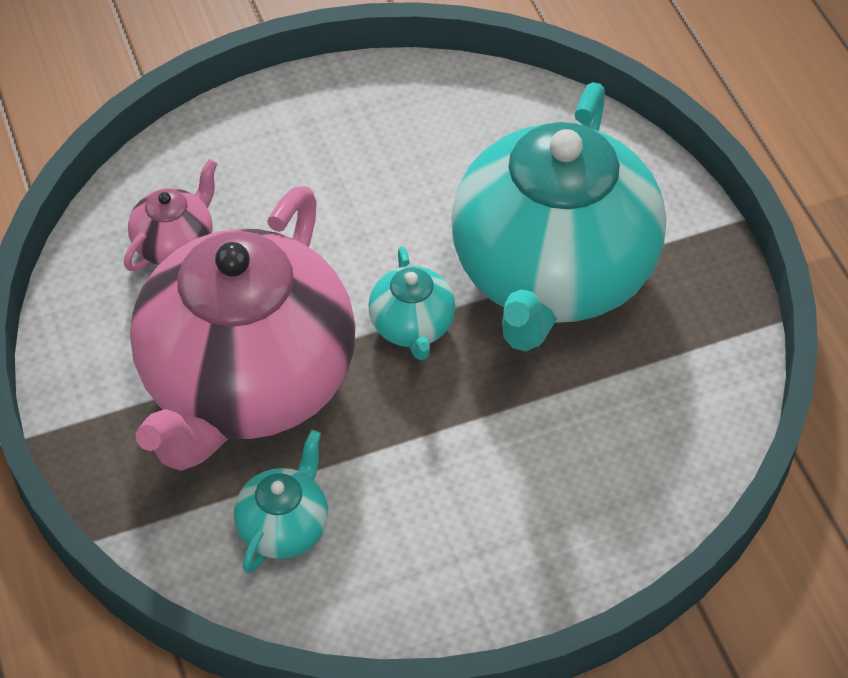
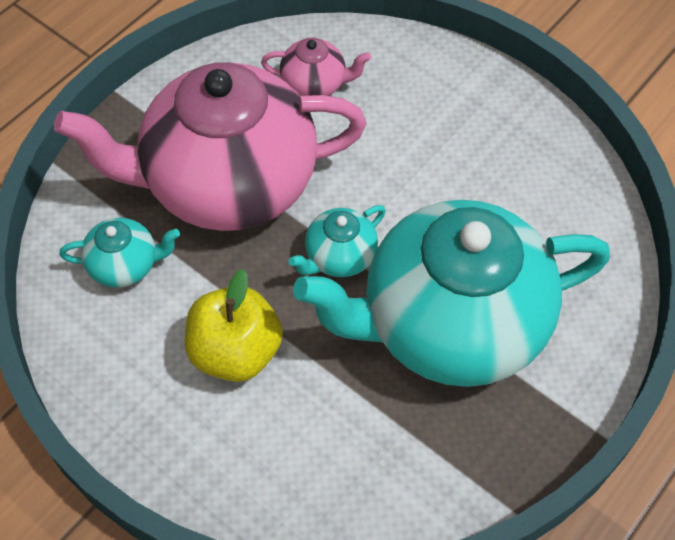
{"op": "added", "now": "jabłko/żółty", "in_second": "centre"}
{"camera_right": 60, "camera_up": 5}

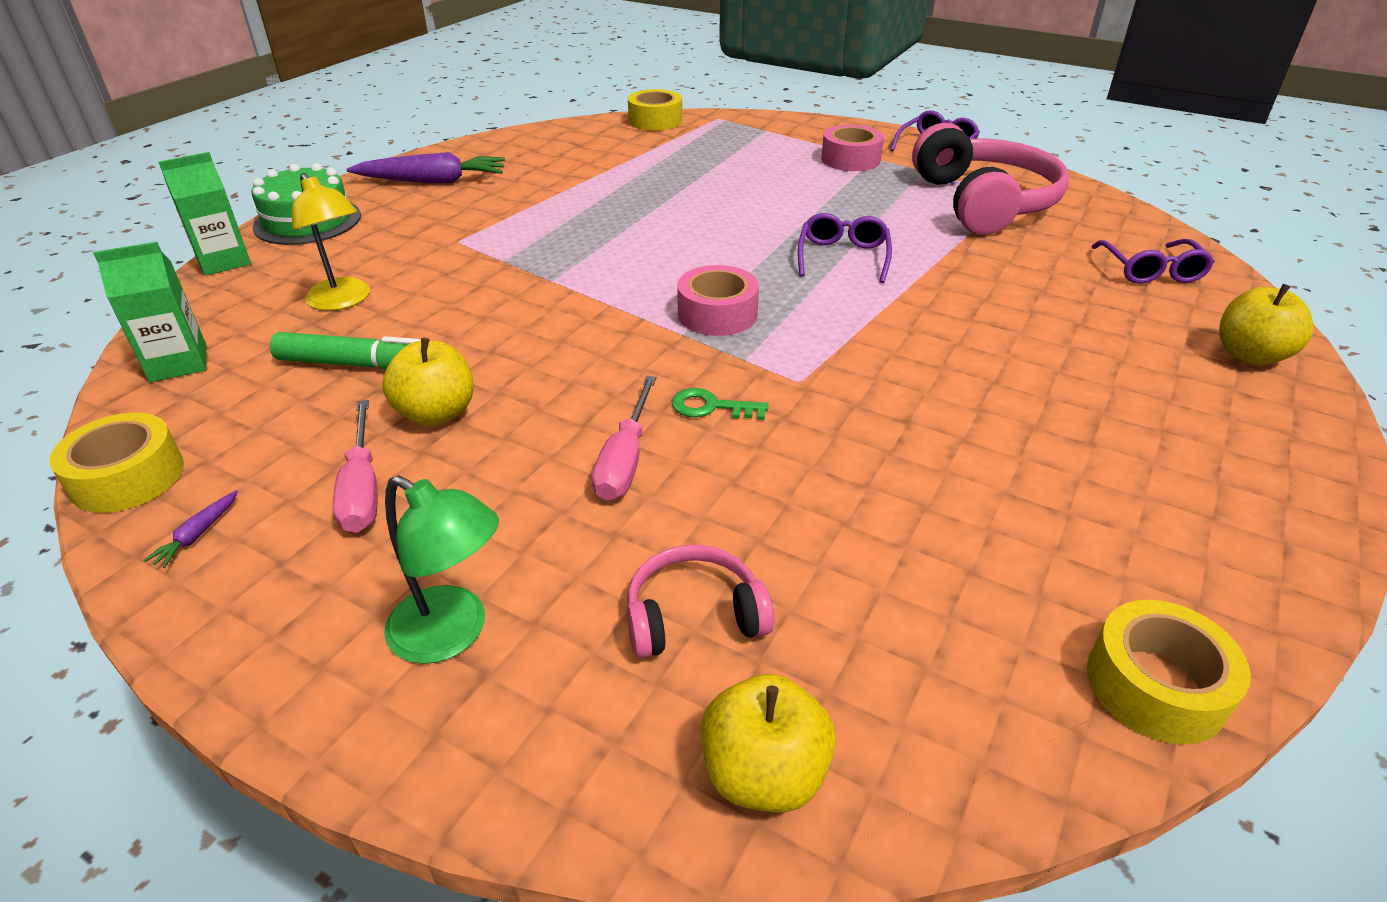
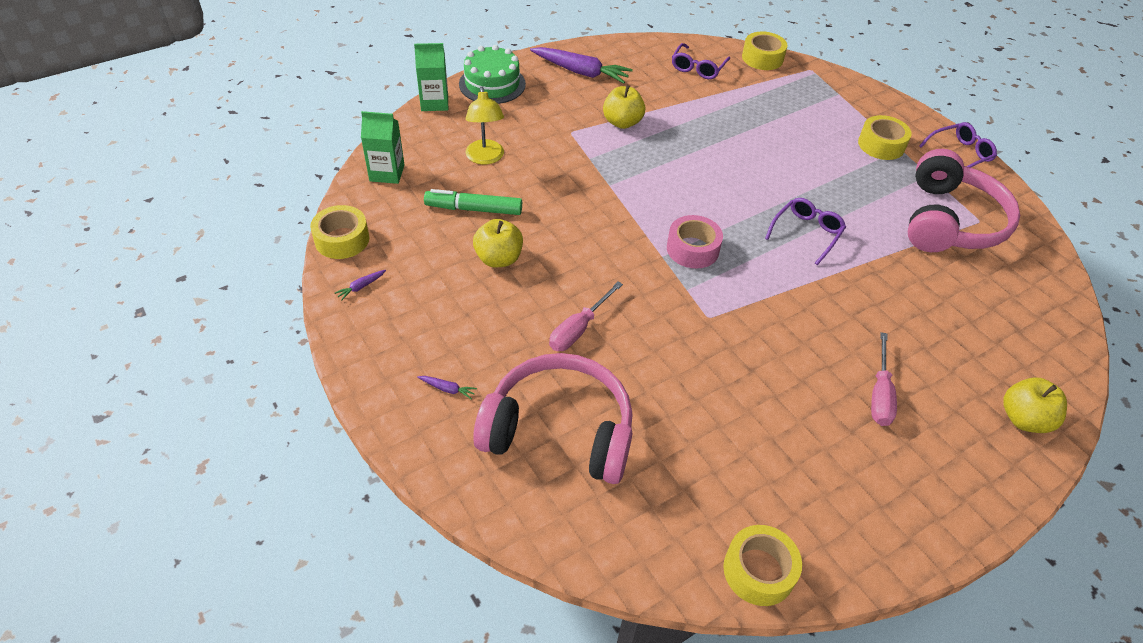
{"op": "turned", "was": "flamaster/zielony", "in_first": "middle left", "in_second": "top centre", "clockwise": 150}
{"op": "moved", "was": "śrubokręt/różowy (1st from left in the first image)", "now": "śrubokręt/różowy (2nd from left)", "in_first": "middle left", "in_second": "middle right"}
{"op": "replaced", "was": "lampka/zielony", "now": "marchewka/fioletowy (2nd from left)", "in_first": "middle left", "in_second": "centre"}
{"op": "resized", "was": "słuchawki/różowy (1st from left)", "in_first": "centre", "in_second": "centre", "ratio": 2.03}
{"op": "removed", "was": "klucz/zielony", "in_first": "centre"}
{"op": "moved", "was": "jabłko/żółty (2nd from left)", "in_first": "bottom centre", "in_second": "top centre"}
{"op": "recoloured", "was": "taśma klejąca/różowy (2nd from left)", "now": "taśma klejąca/żółty (4th from left)", "in_first": "top centre", "in_second": "top right"}
{"op": "moved", "was": "okulary/fioletowy (3rd from left in the first image)", "now": "okulary/fioletowy (1st from left)", "in_first": "top right", "in_second": "top centre"}
{"camera_right": 25, "camera_up": 10}

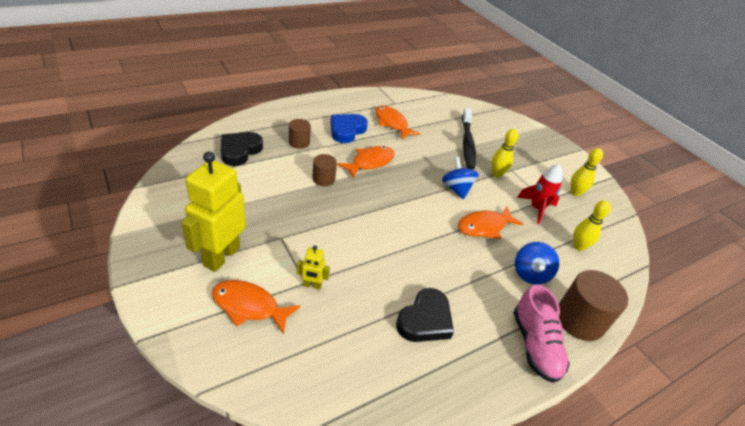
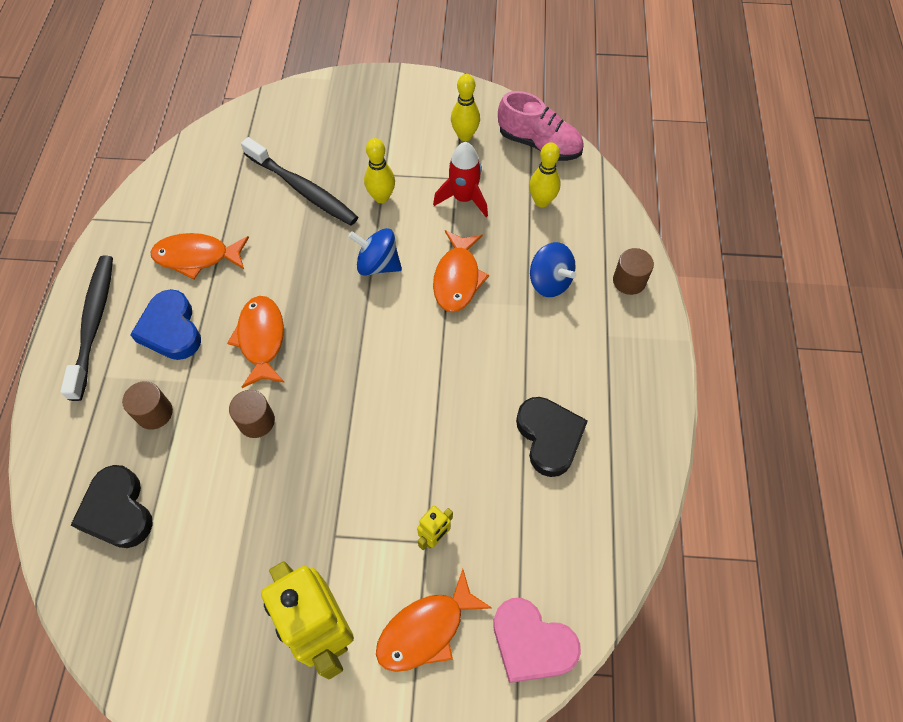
{"op": "moved", "was": "but/różowy", "in_first": "bottom right", "in_second": "top centre"}
{"op": "resized", "was": "walec/brązowy (3rd from left)", "in_first": "bottom right", "in_second": "middle right", "ratio": 0.57}
{"op": "added", "now": "szczoteczka do zębów/czarny (1st from left)", "in_second": "middle left"}
{"op": "added", "now": "serce/różowy", "in_second": "bottom centre"}
{"camera_right": -50, "camera_up": 20}

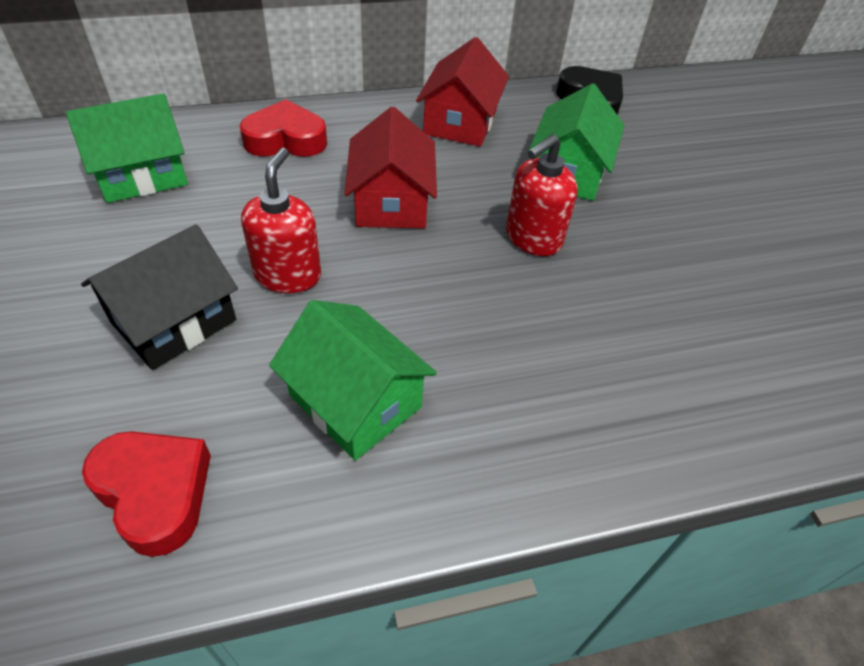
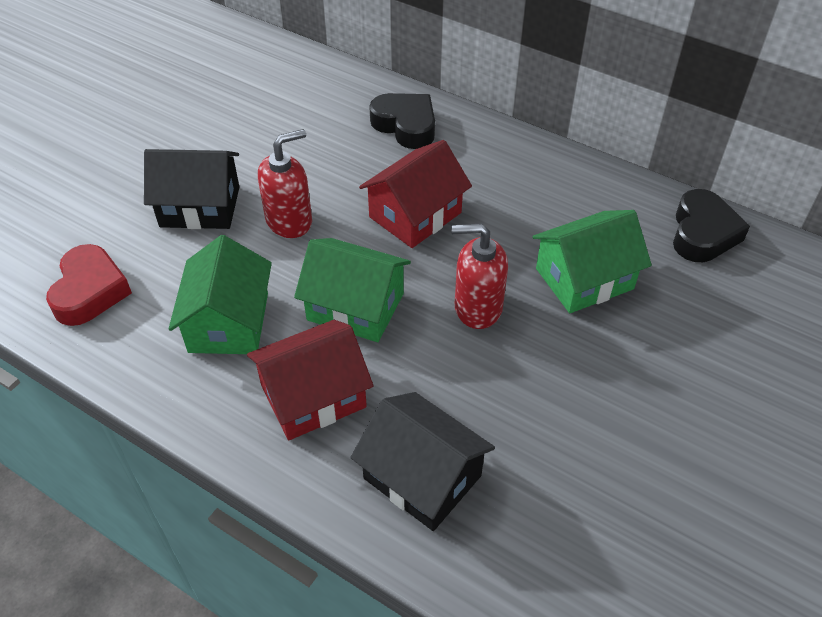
{"op": "moved", "was": "domek/zielony (1st from left in the first image)", "now": "domek/zielony (2nd from left)", "in_first": "top left", "in_second": "centre"}
{"op": "recoloured", "was": "serce/czerwony (2nd from left)", "now": "serce/czarny (1st from left)", "in_first": "top left", "in_second": "top centre"}
{"op": "moved", "was": "domek/czerwony (2nd from left in the first image)", "now": "domek/czerwony (1st from left)", "in_first": "top centre", "in_second": "centre"}
{"op": "added", "now": "domek/czarny (2nd from left)", "in_second": "bottom centre"}
{"camera_right": 50, "camera_up": 0}

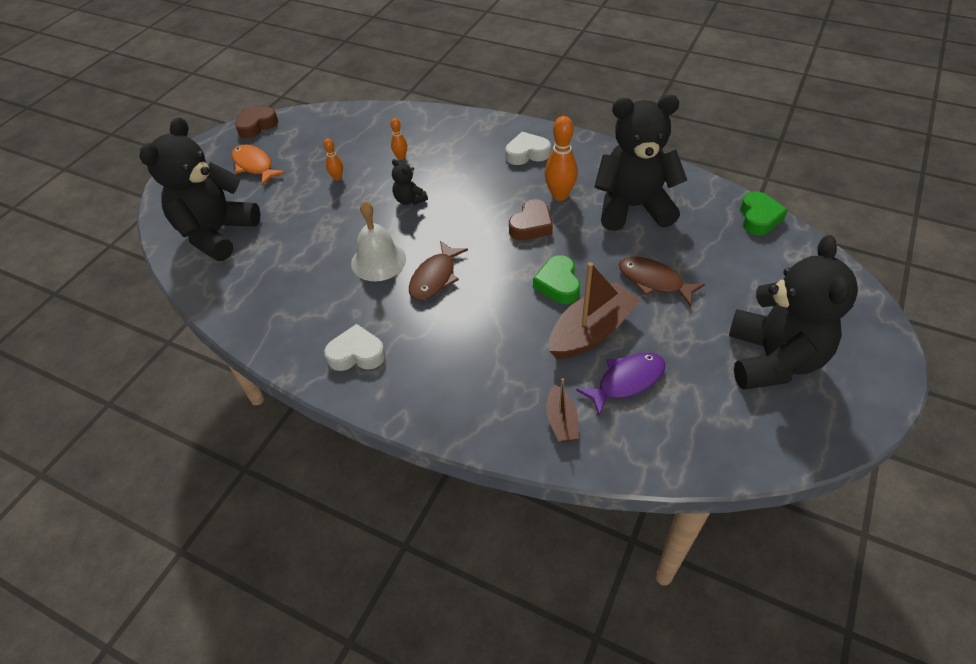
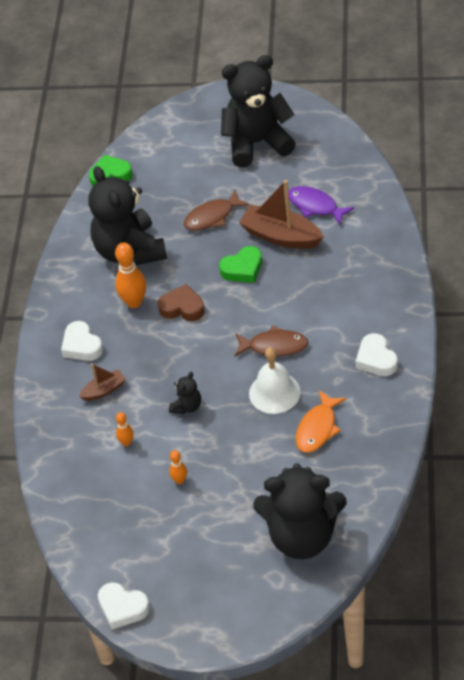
{"op": "moved", "was": "ryba/pomarańczowy", "in_first": "top left", "in_second": "middle right"}
{"op": "recoloured", "was": "serce/brązowy (1st from left)", "now": "serce/biały (2nd from left)", "in_first": "top left", "in_second": "bottom left"}
{"op": "moved", "was": "łódka/brązowy (1st from left)", "in_first": "centre", "in_second": "middle left"}
{"op": "turned", "was": "ryba/brązowy (2nd from left in the first image)", "in_first": "middle right", "in_second": "top centre", "clockwise": 45}
{"camera_right": -110, "camera_up": 0}

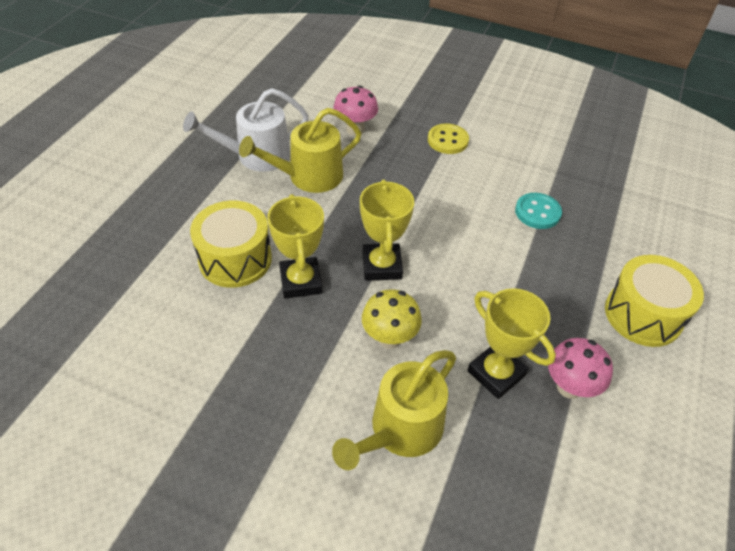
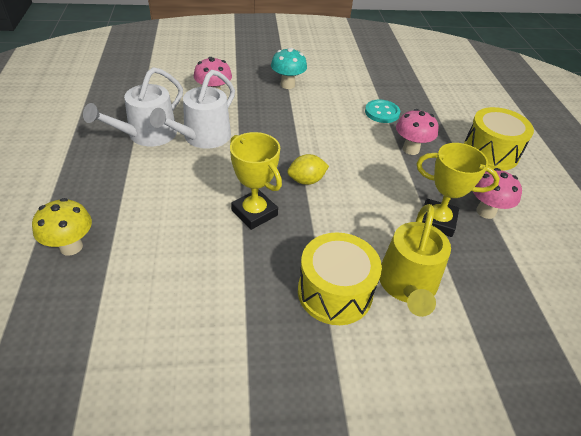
{"op": "moved", "was": "bęben/żółty (1st from left)", "in_first": "middle left", "in_second": "centre"}
{"op": "recoloured", "was": "konewka/żółty (1st from left)", "now": "konewka/biały (2nd from left)", "in_first": "top centre", "in_second": "top left"}
{"op": "replaced", "was": "puchar/żółty (2nd from left)", "now": "cytryna/żółty", "in_first": "centre", "in_second": "centre"}
{"op": "moved", "was": "grzyb/żółty", "in_first": "centre", "in_second": "middle left"}
{"op": "replaced", "was": "guzik/żółty", "now": "grzyb/turkusowy", "in_first": "top centre", "in_second": "top centre"}
{"op": "added", "now": "grzyb/różowy (2nd from left)", "in_second": "top right"}
{"camera_right": -30, "camera_up": -5}

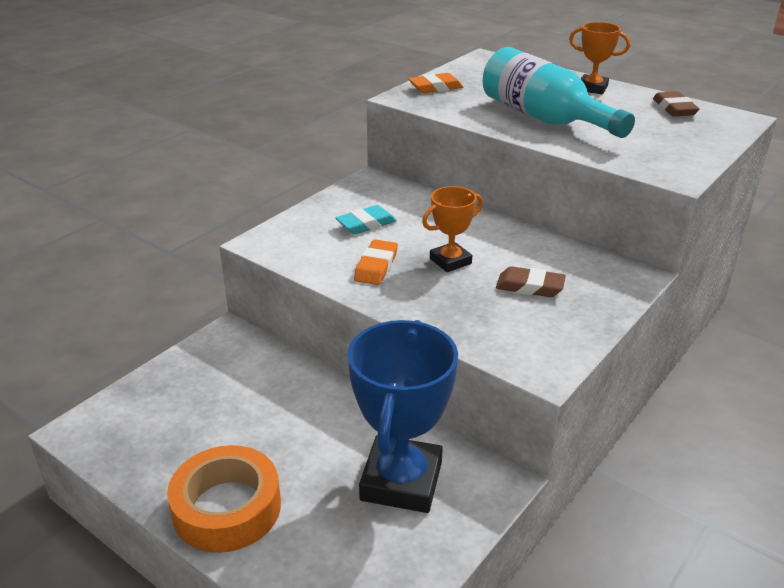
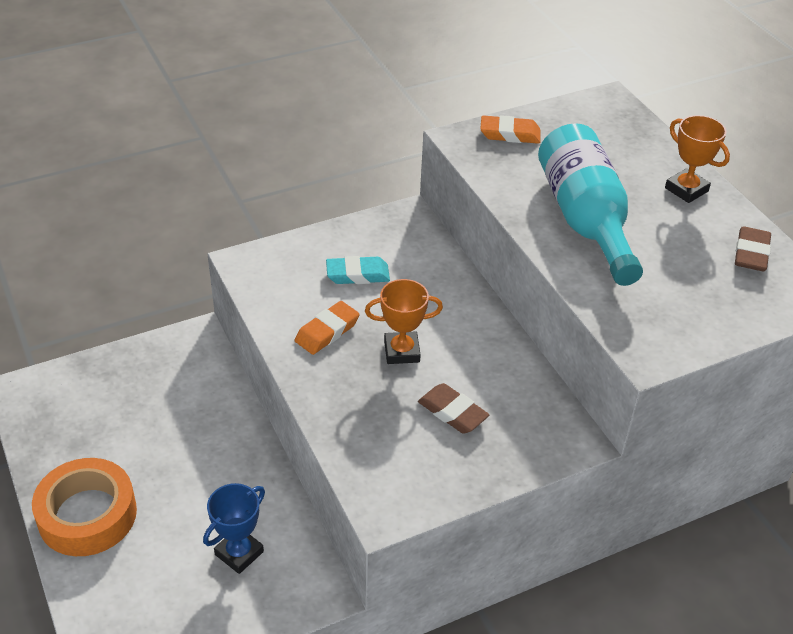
{"op": "resized", "was": "puchar/niebieski", "in_first": "bottom centre", "in_second": "bottom left", "ratio": 0.53}
{"camera_right": 25, "camera_up": 10}

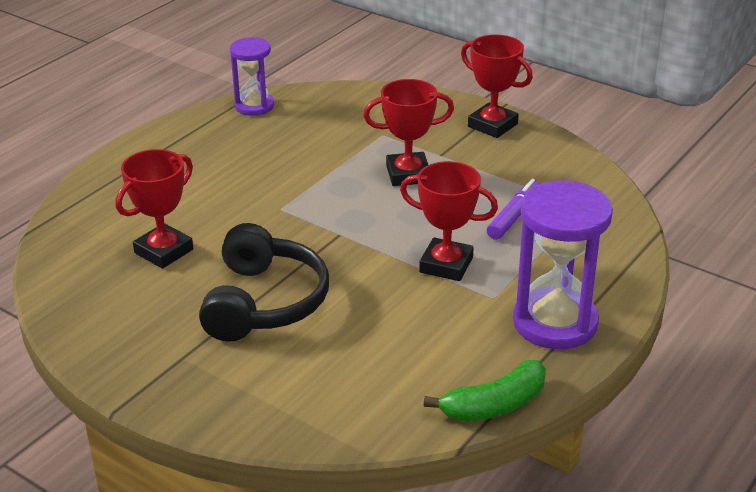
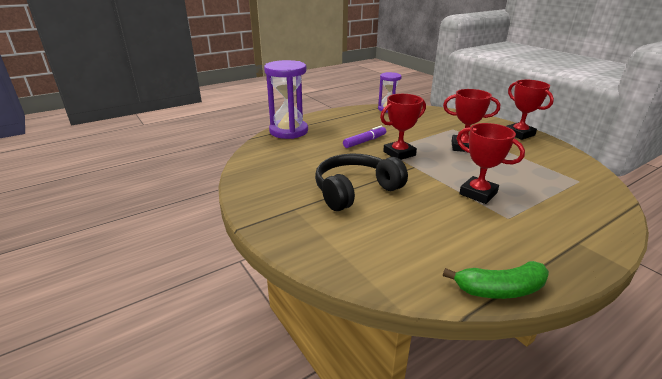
{"op": "moved", "was": "puchar/czerwony (1st from left)", "in_first": "middle left", "in_second": "centre"}
{"op": "turned", "was": "słuchawki/czarny", "in_first": "centre", "in_second": "centre", "clockwise": -150}
{"op": "moved", "was": "flamaster/fioletowy", "in_first": "middle right", "in_second": "centre"}
{"op": "moved", "was": "klepsydra/fioletowy (2nd from left in the first image)", "now": "klepsydra/fioletowy (1st from left)", "in_first": "middle right", "in_second": "top centre"}
{"camera_right": 20, "camera_up": -5}

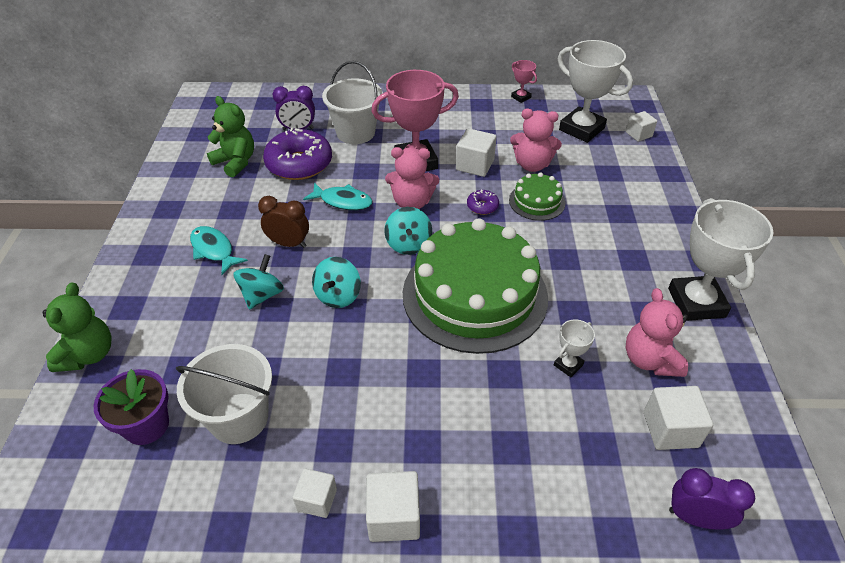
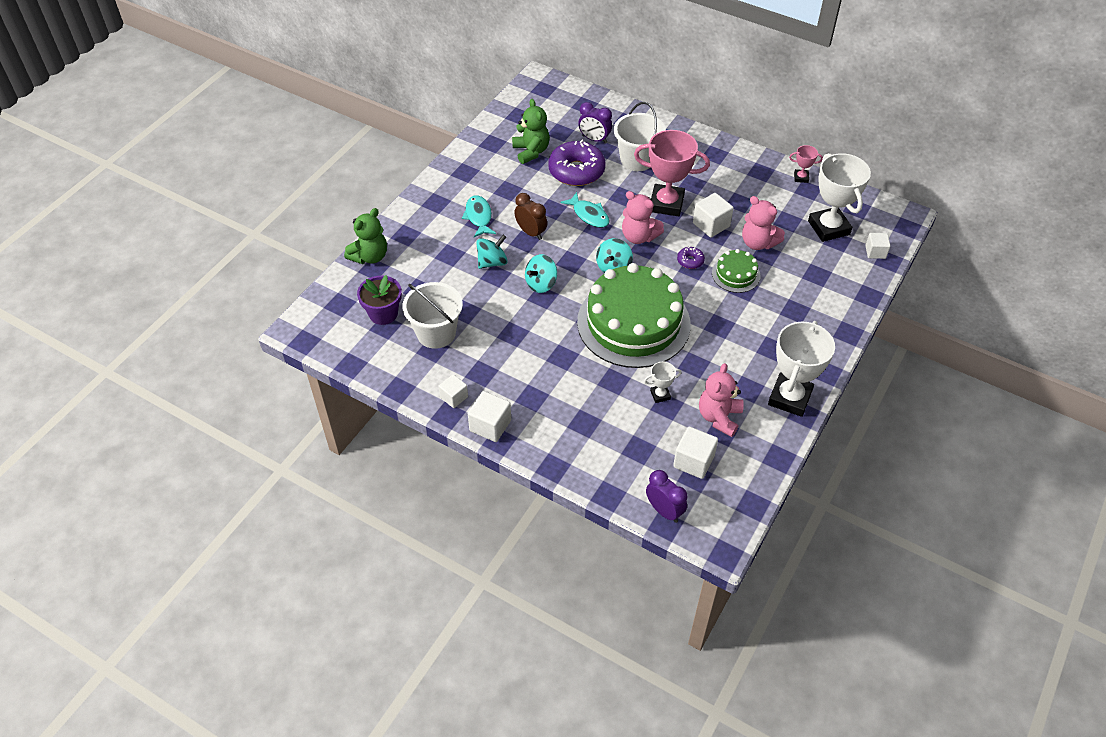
{"op": "turned", "was": "puchar/różowy (2nd from left)", "in_first": "top centre", "in_second": "top right", "clockwise": -75}
{"camera_right": 30, "camera_up": 5}

